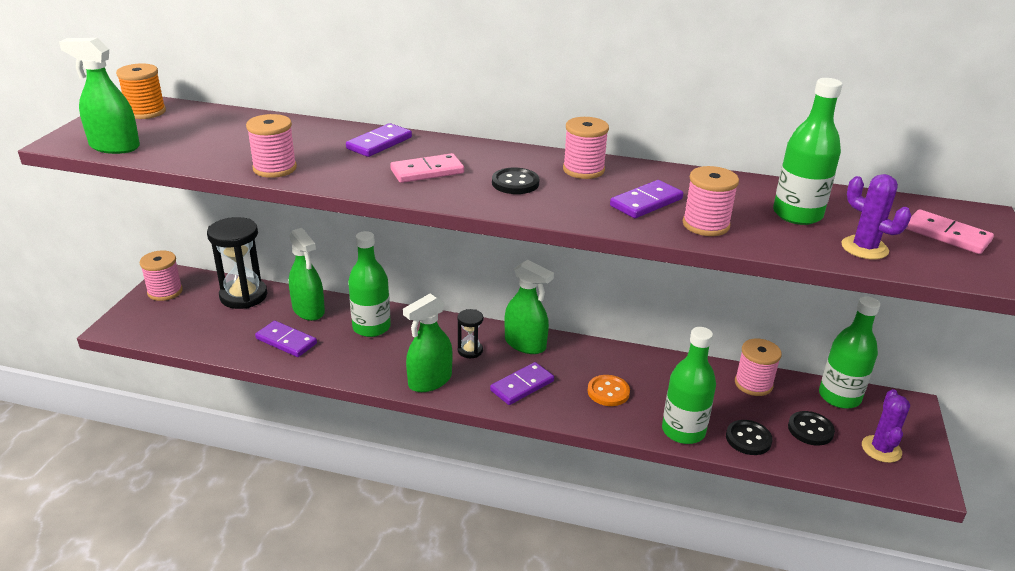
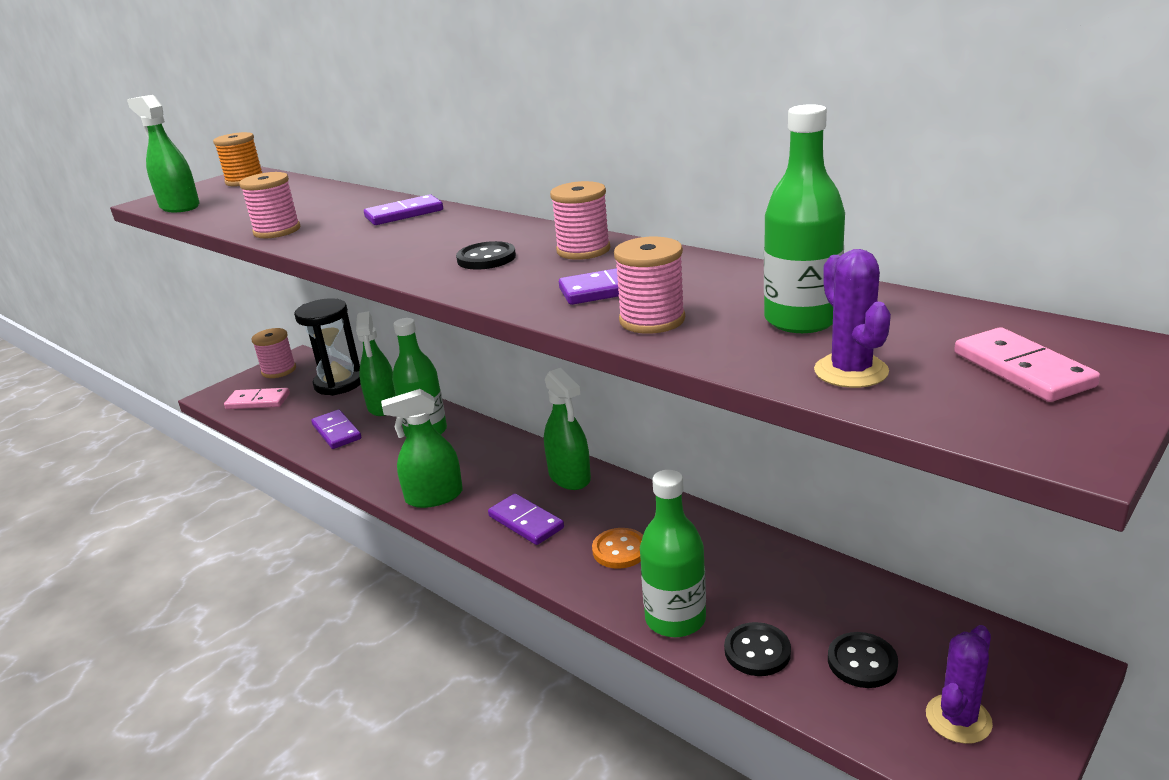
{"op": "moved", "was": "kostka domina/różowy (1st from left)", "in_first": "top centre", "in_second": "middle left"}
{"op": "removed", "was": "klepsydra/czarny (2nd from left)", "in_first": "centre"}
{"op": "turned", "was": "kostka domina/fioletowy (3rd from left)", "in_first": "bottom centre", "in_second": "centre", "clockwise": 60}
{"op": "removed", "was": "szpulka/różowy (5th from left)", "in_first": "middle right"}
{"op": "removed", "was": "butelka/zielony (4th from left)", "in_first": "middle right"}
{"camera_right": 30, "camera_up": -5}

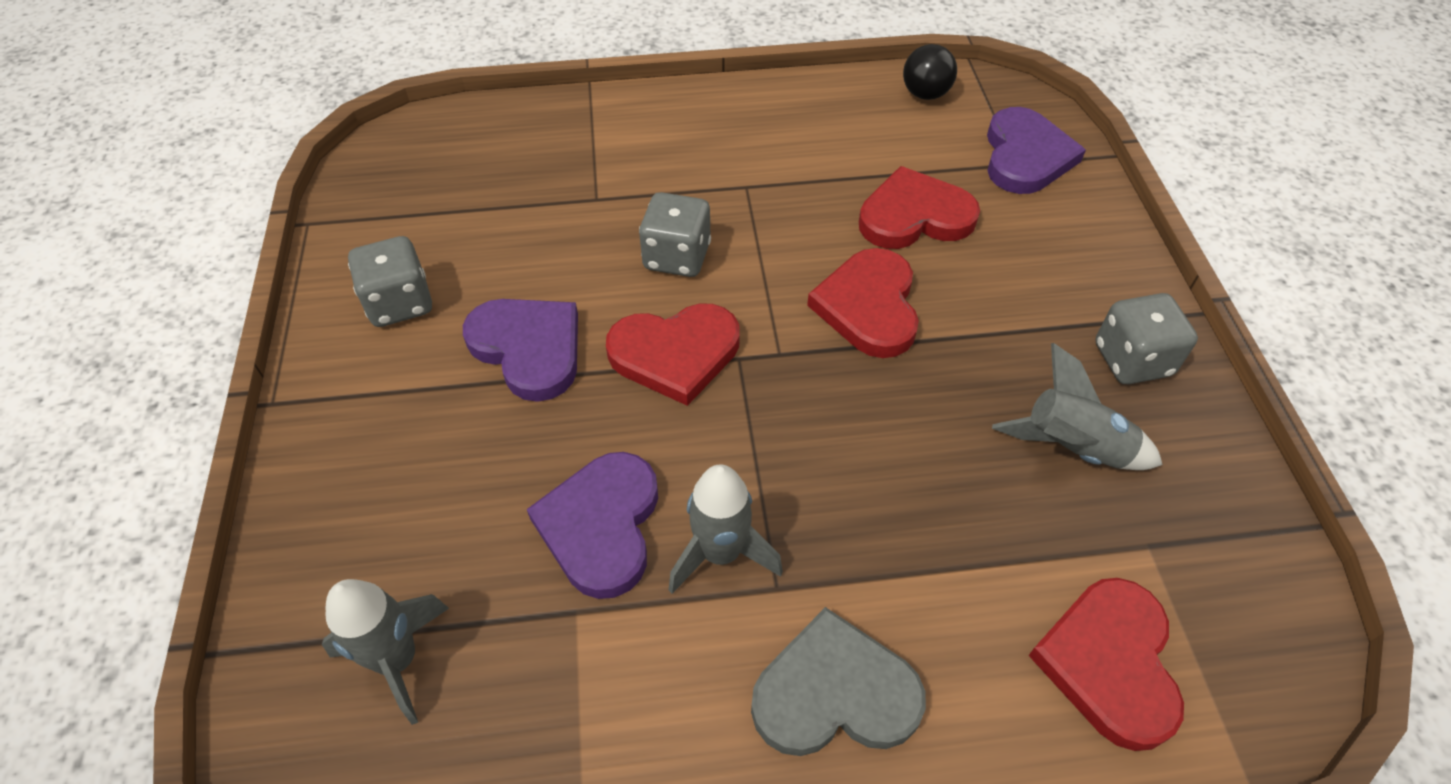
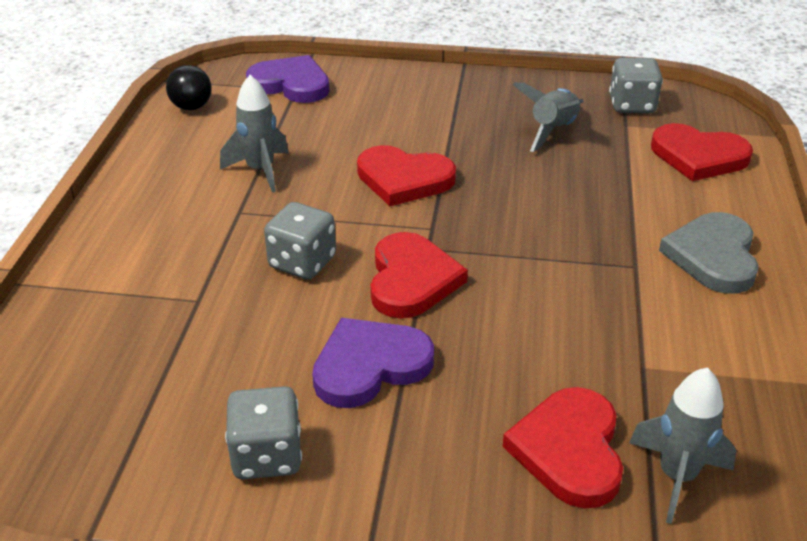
{"op": "removed", "was": "serce/fioletowy (2nd from left)", "in_first": "bottom centre"}
{"op": "moved", "was": "rakieta/szary (2nd from left in the first image)", "now": "rakieta/szary (1st from left)", "in_first": "bottom centre", "in_second": "top left"}
{"op": "moved", "was": "serce/czerwony (3rd from left)", "in_first": "top centre", "in_second": "bottom right"}
{"op": "moved", "was": "kostka do gry/szary (3rd from left)", "in_first": "middle right", "in_second": "top right"}
{"camera_right": -75, "camera_up": -15}

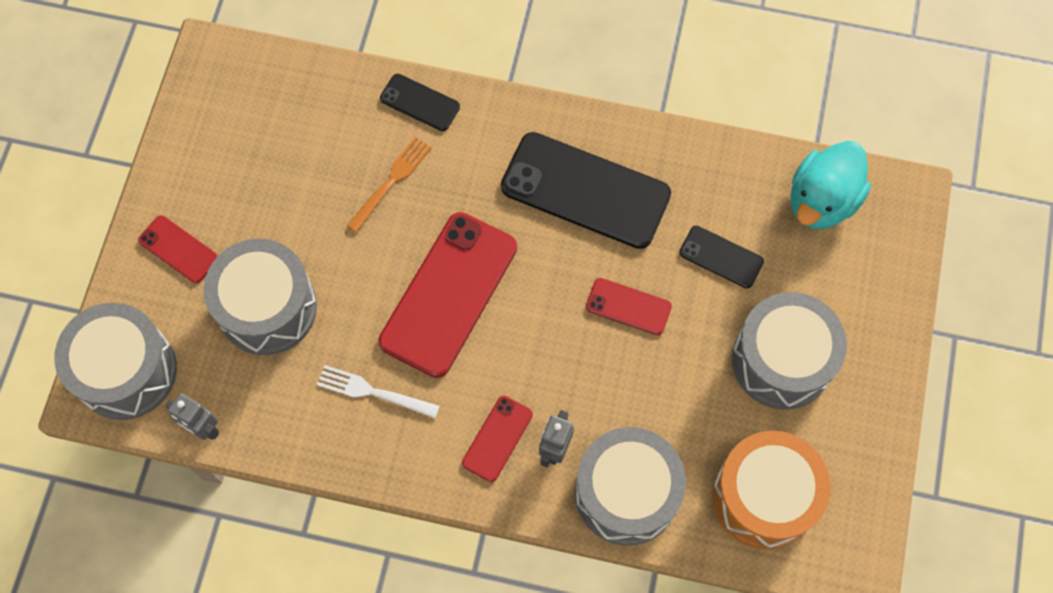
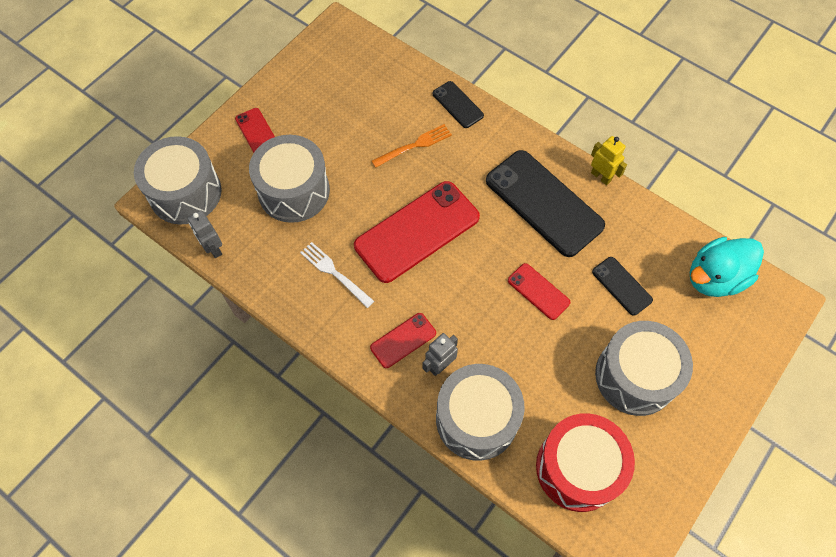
{"op": "recoloured", "was": "bęben/pomarańczowy", "now": "bęben/czerwony", "in_first": "bottom right", "in_second": "bottom right"}
{"op": "added", "now": "robot/żółty", "in_second": "top right"}
{"camera_right": 25, "camera_up": -5}

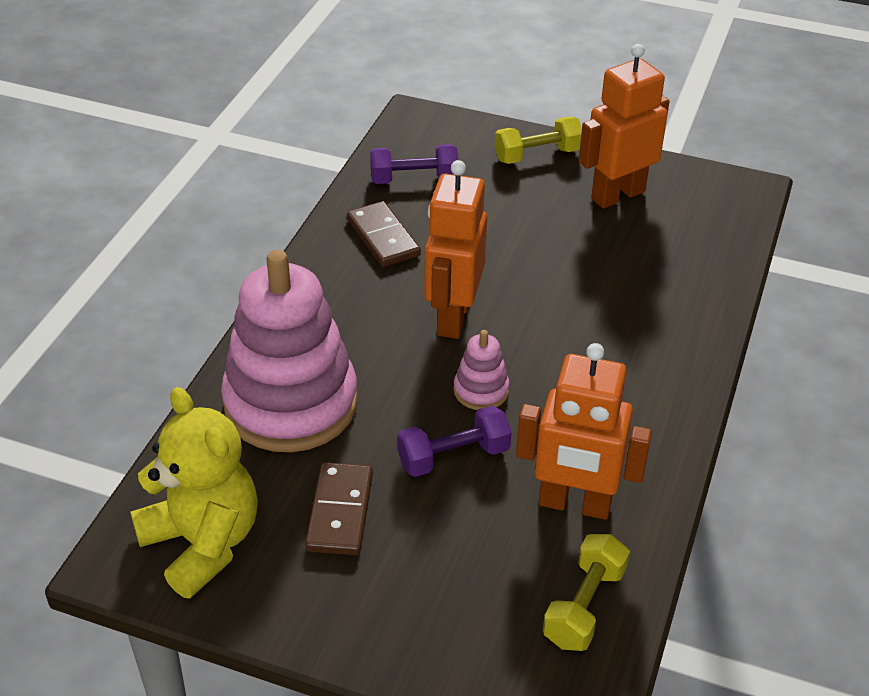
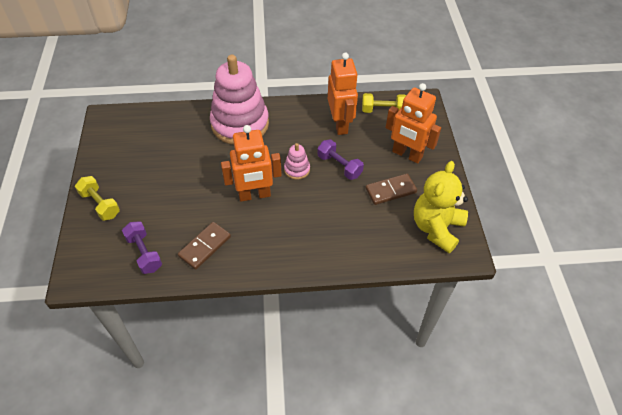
{"op": "moved", "was": "zabawka nakładanka/różowy (1st from left)", "in_first": "middle left", "in_second": "top centre"}
{"op": "moved", "was": "robot/pomarańczowy (3rd from left)", "in_first": "top right", "in_second": "top centre"}
{"camera_right": -115, "camera_up": 10}

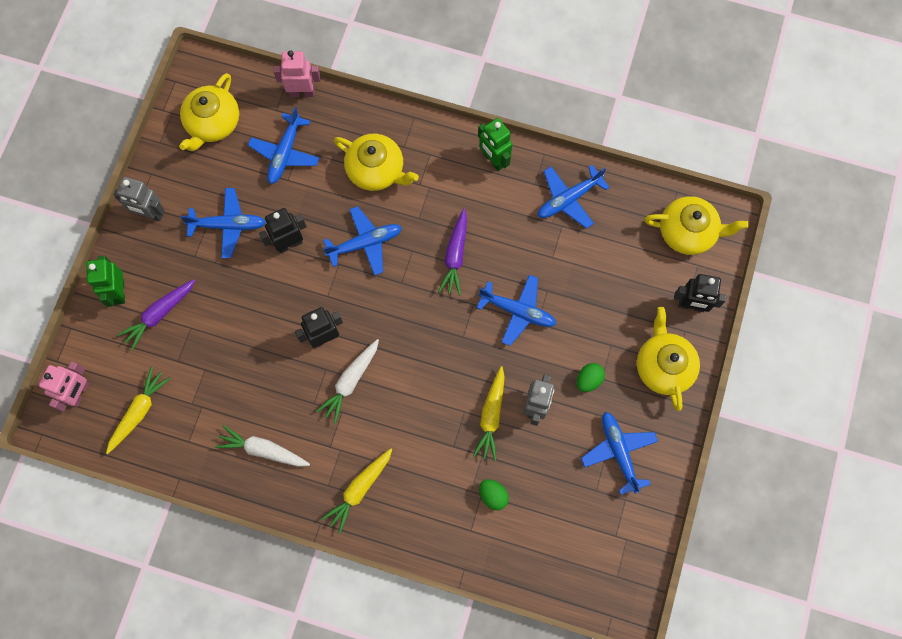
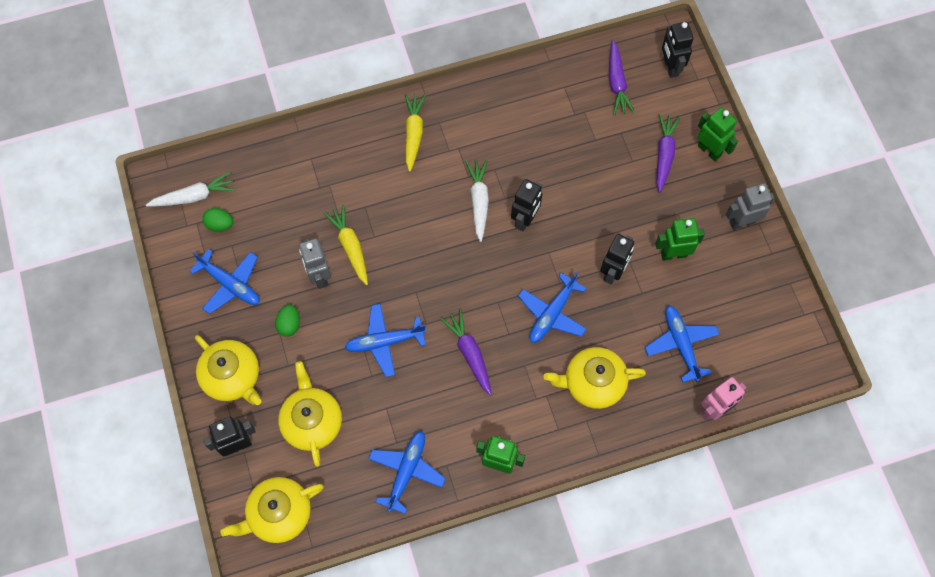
{"op": "recoloured", "was": "robot/różowy (1st from left)", "now": "robot/czarny (4th from left)", "in_first": "middle left", "in_second": "top right"}
{"op": "recoloured", "was": "marchewka/żółty (1st from left)", "now": "marchewka/fioletowy (2nd from left)", "in_first": "middle left", "in_second": "top centre"}
{"op": "moved", "was": "imbryk/żółty (1st from left in the first image)", "now": "imbryk/żółty (3rd from left)", "in_first": "top left", "in_second": "bottom left"}
{"op": "replaced", "was": "samolot/niebieski (1st from left)", "now": "robot/zielony (2nd from left)", "in_first": "middle left", "in_second": "middle right"}
{"op": "moved", "was": "marchewka/biały (1st from left)", "in_first": "bottom left", "in_second": "top left"}
{"op": "moved", "was": "jajko/zielony (1st from left)", "in_first": "bottom centre", "in_second": "middle left"}
{"camera_right": 145, "camera_up": -5}

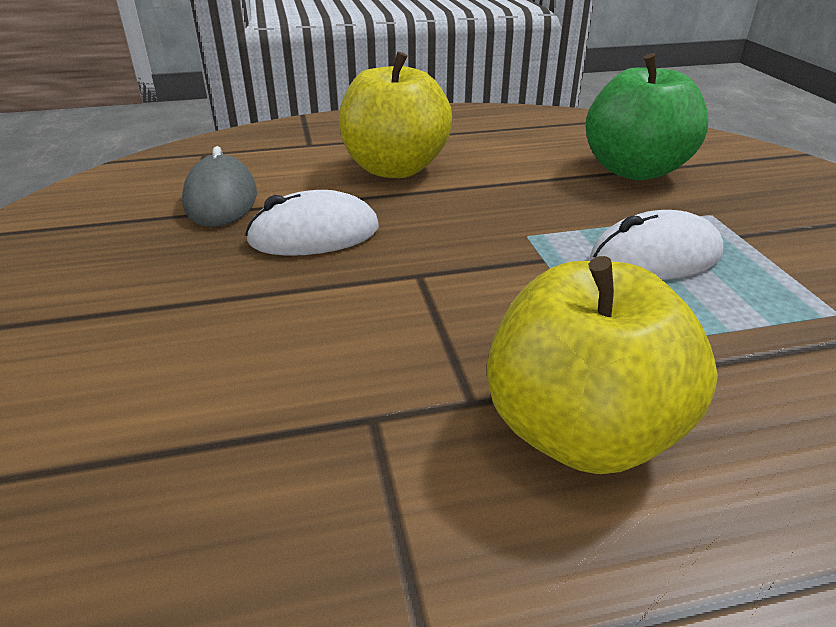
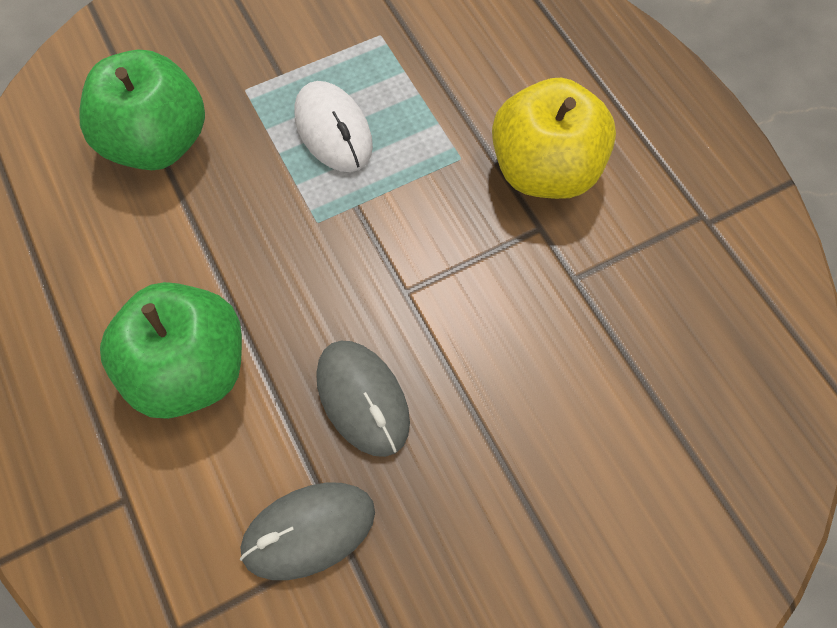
{"op": "recoloured", "was": "myszka/biały (1st from left)", "now": "myszka/szary (2nd from left)", "in_first": "centre", "in_second": "centre"}
{"op": "recoloured", "was": "jabłko/żółty (1st from left)", "now": "jabłko/zielony (2nd from left)", "in_first": "top centre", "in_second": "middle left"}
{"camera_right": -105, "camera_up": 30}

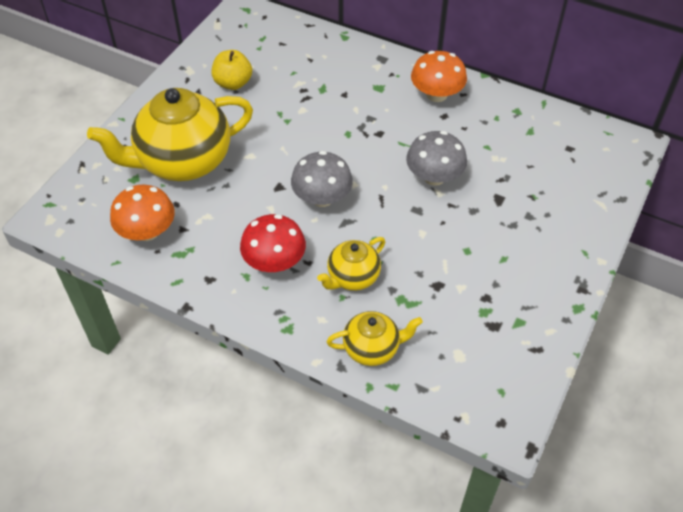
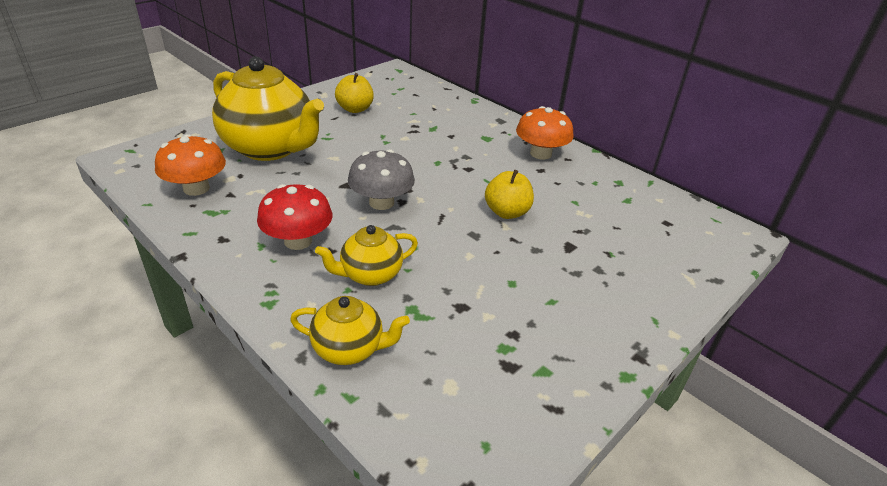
{"op": "turned", "was": "imbryk/żółty (1st from left)", "in_first": "top left", "in_second": "top left", "clockwise": -135}
{"op": "replaced", "was": "grzyb/szary (2nd from left)", "now": "jabłko/żółty (2nd from left)", "in_first": "top centre", "in_second": "centre"}
{"camera_right": 15, "camera_up": -15}

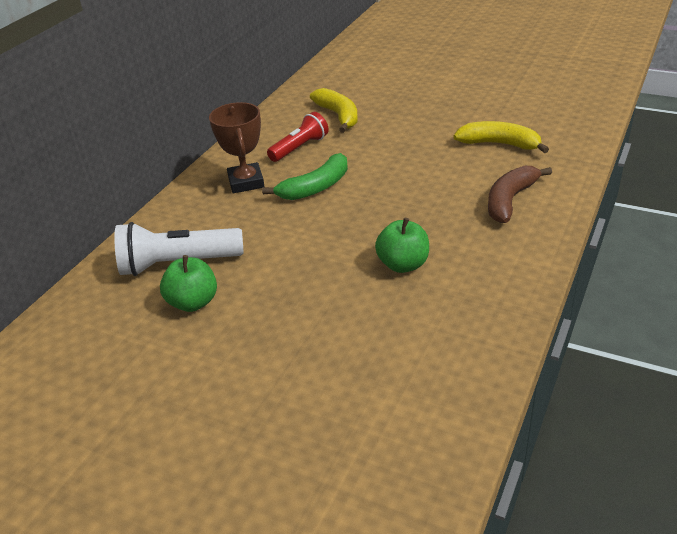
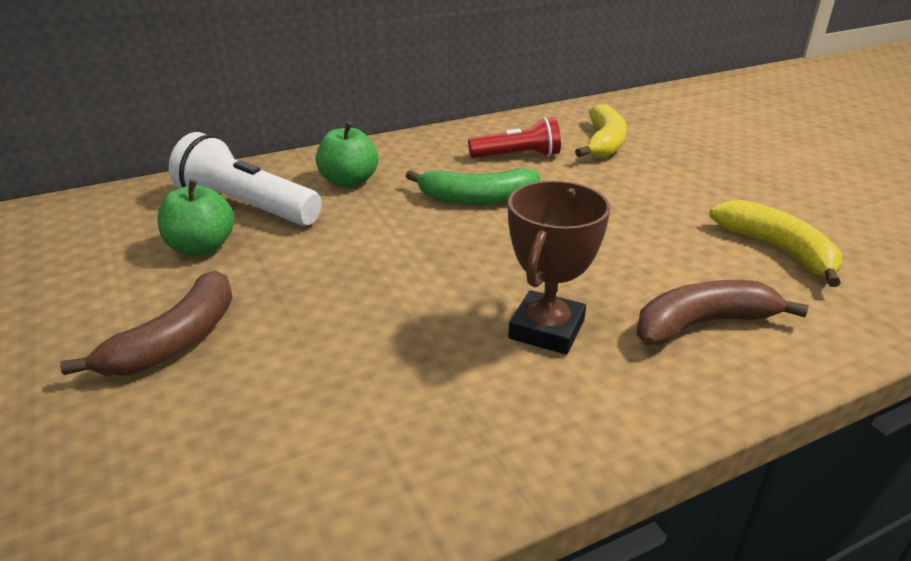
{"op": "moved", "was": "puchar/brązowy", "in_first": "top centre", "in_second": "centre"}
{"op": "moved", "was": "jabłko/zielony (2nd from left)", "in_first": "centre", "in_second": "top centre"}
{"op": "added", "now": "banan/brązowy (1st from left)", "in_second": "middle left"}
{"camera_right": 35, "camera_up": -5}

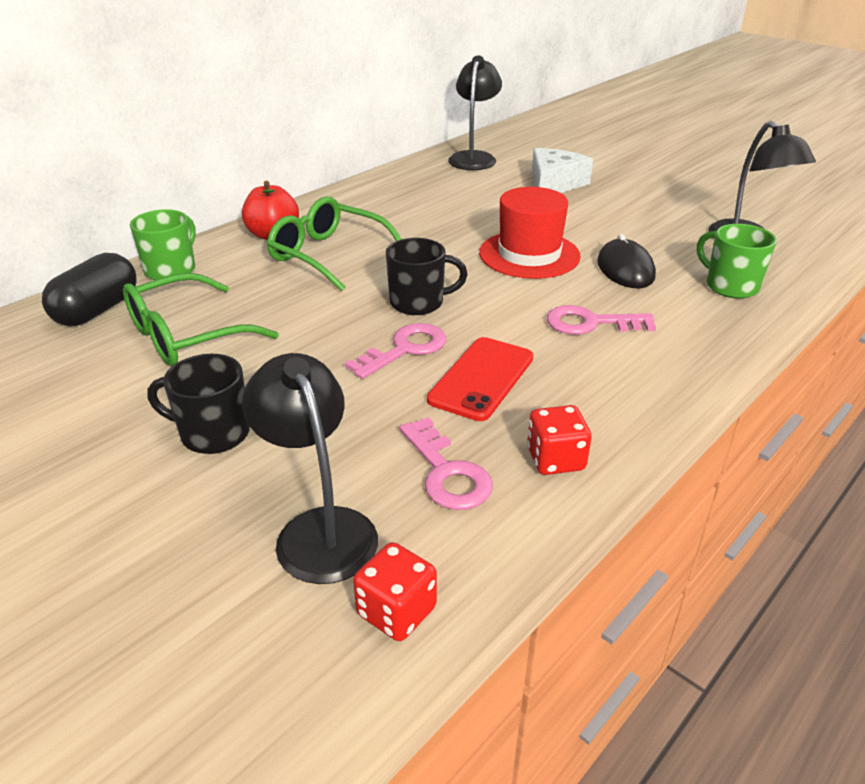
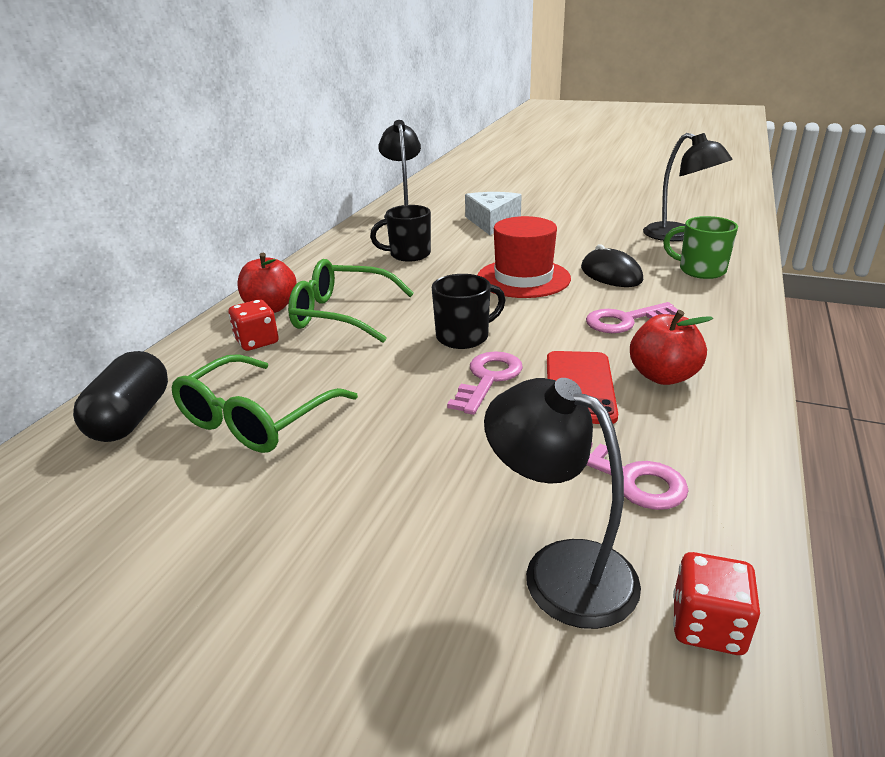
{"op": "removed", "was": "kubek/zielony (1st from left)", "in_first": "top left"}
{"op": "moved", "was": "kubek/czarny (1st from left)", "in_first": "middle left", "in_second": "top centre"}
{"op": "moved", "was": "kostka do gry/czerwony (2nd from left in the first image)", "now": "kostka do gry/czerwony (1st from left)", "in_first": "centre", "in_second": "middle left"}
{"op": "added", "now": "jabłko/czerwony (2nd from left)", "in_second": "middle right"}
{"camera_right": -20, "camera_up": -5}

